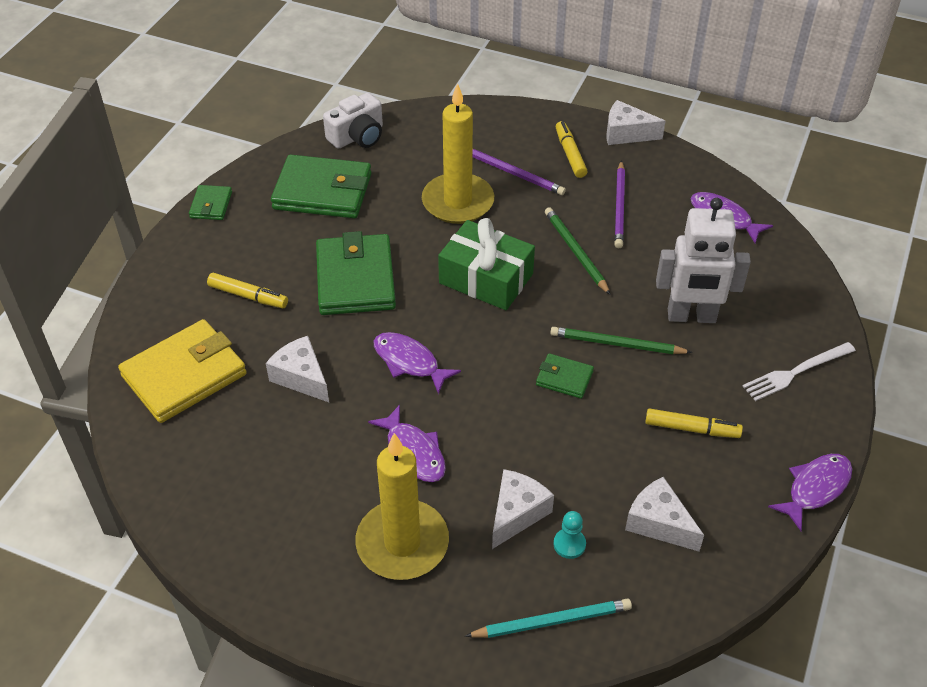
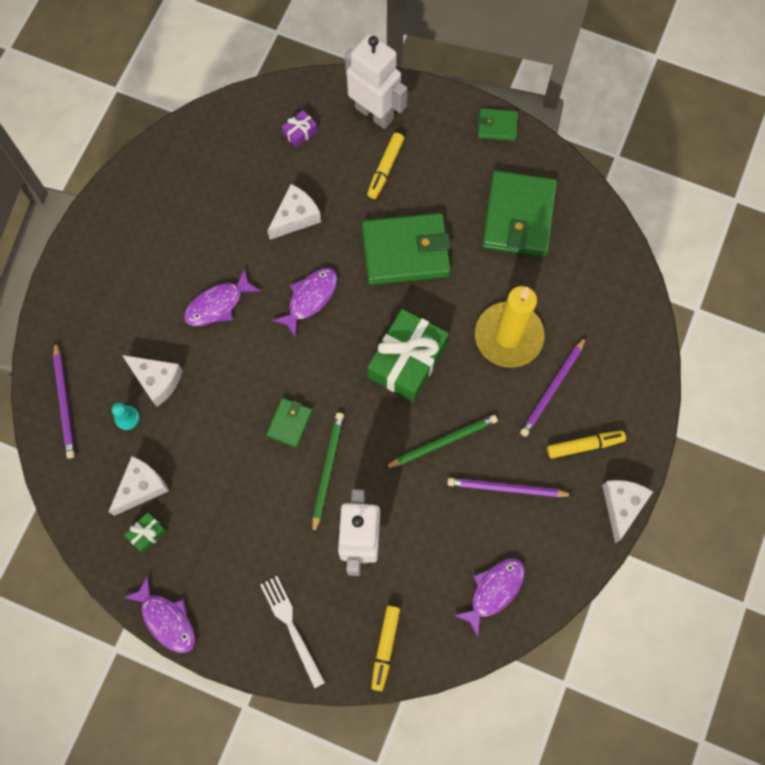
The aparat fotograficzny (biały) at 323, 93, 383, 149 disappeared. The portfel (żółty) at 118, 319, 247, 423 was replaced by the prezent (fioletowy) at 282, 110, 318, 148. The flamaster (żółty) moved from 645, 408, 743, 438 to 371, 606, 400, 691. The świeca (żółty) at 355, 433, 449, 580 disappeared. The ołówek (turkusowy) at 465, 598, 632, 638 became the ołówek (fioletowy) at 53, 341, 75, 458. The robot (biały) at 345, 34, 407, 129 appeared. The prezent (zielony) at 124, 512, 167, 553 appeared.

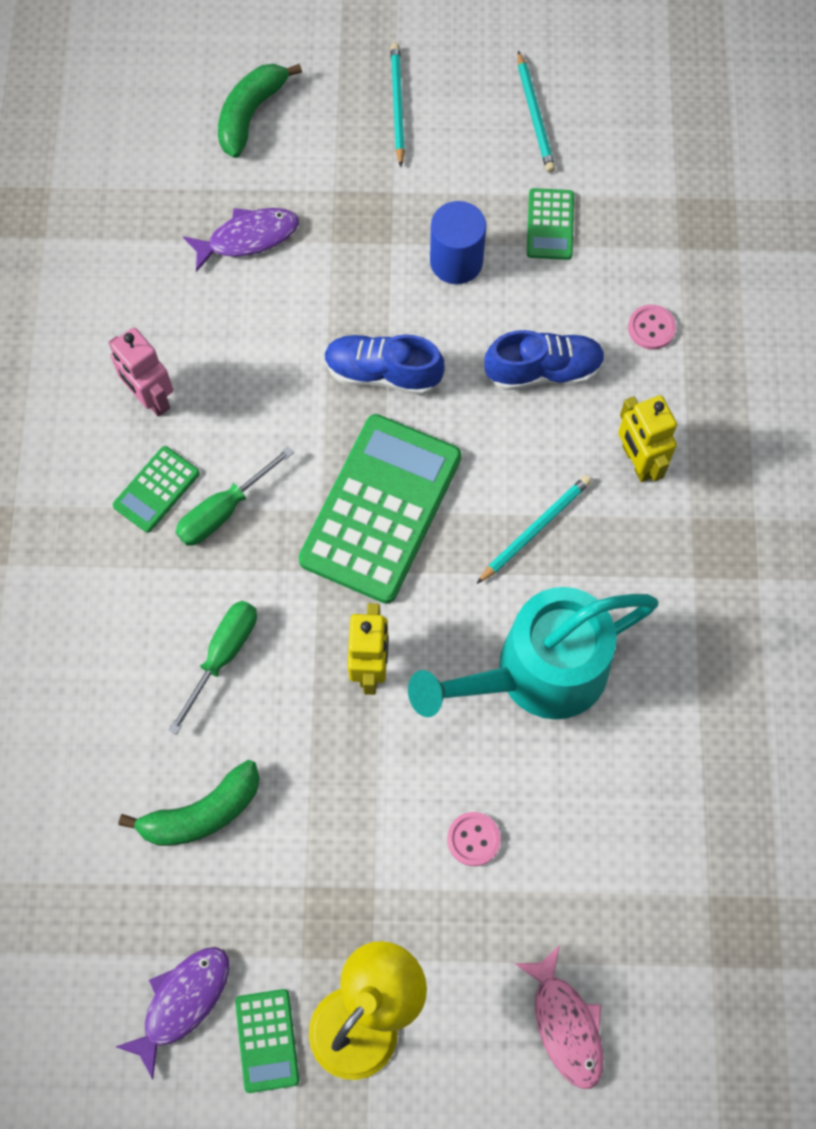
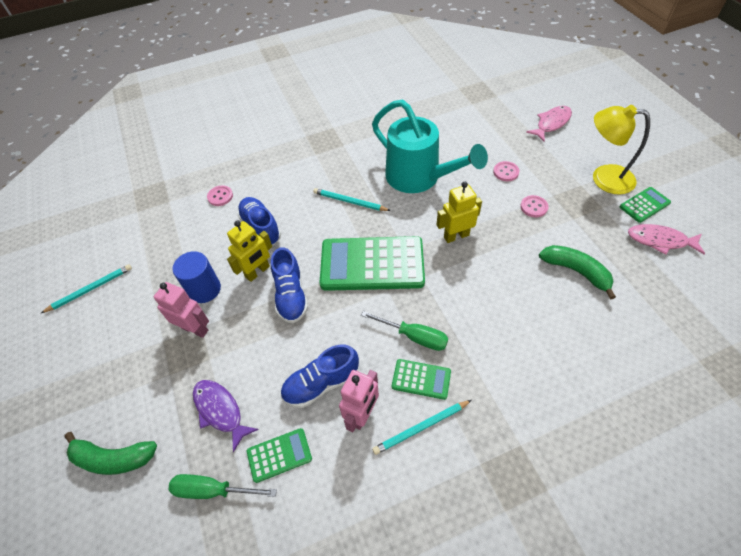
The ołówek (turkusowy) moved from 390, 43, 405, 167 to 372, 400, 472, 455. The kalkulator (zielony) moved from 527, 188, 574, 260 to 247, 428, 312, 483. The robot (żółty) moved from 618, 395, 677, 482 to 227, 221, 272, 282. The śrubokręt (zielony) moved from 168, 601, 257, 735 to 169, 474, 277, 499. The ryba (fioletowy) at 116, 947, 229, 1080 became the ryba (różowy) at 628, 224, 705, 255. The guzik (różowy) at 520, 195, 548, 217 appeared. The robot (różowy) at 154, 282, 209, 338 appeared. The but (niebieski) at 281, 344, 359, 408 appeared.

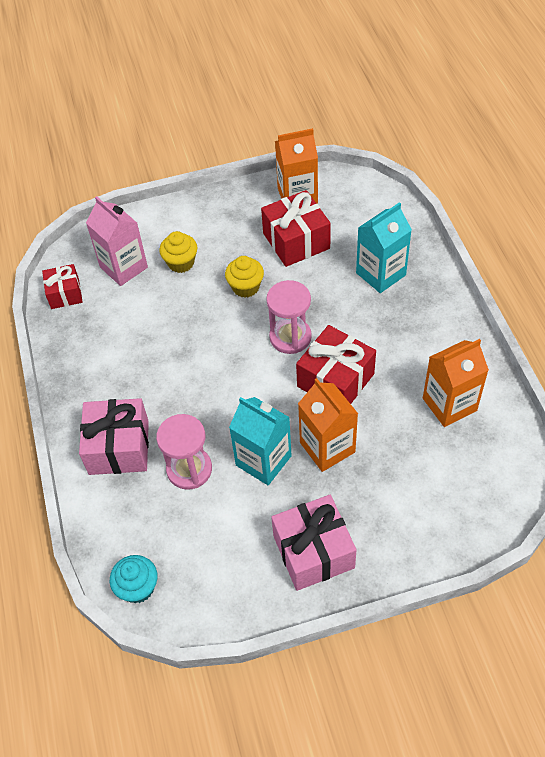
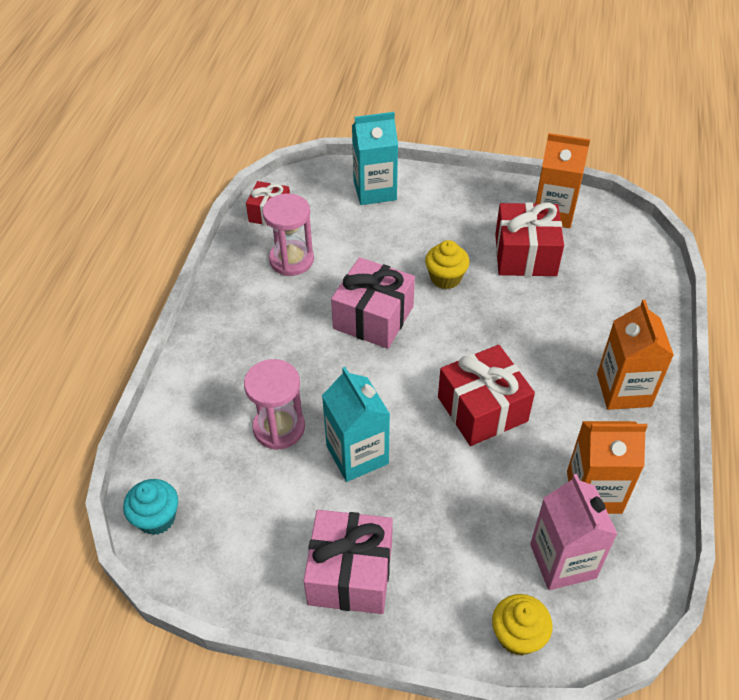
The karton mleka (różowy) moved from 86, 196, 148, 286 to 530, 474, 617, 590. The karton mleka (turkusowy) moved from 356, 202, 412, 293 to 352, 112, 398, 205. The muffinka (żółty) moved from 159, 231, 197, 273 to 492, 594, 552, 656. The klepsydra (różowy) moved from 266, 280, 312, 354 to 262, 193, 314, 276. The karton mleka (pomarańczowy) moved from 298, 378, 358, 472 to 597, 300, 674, 410. The prezent (różowy) moved from 79, 398, 149, 475 to 331, 257, 415, 349.

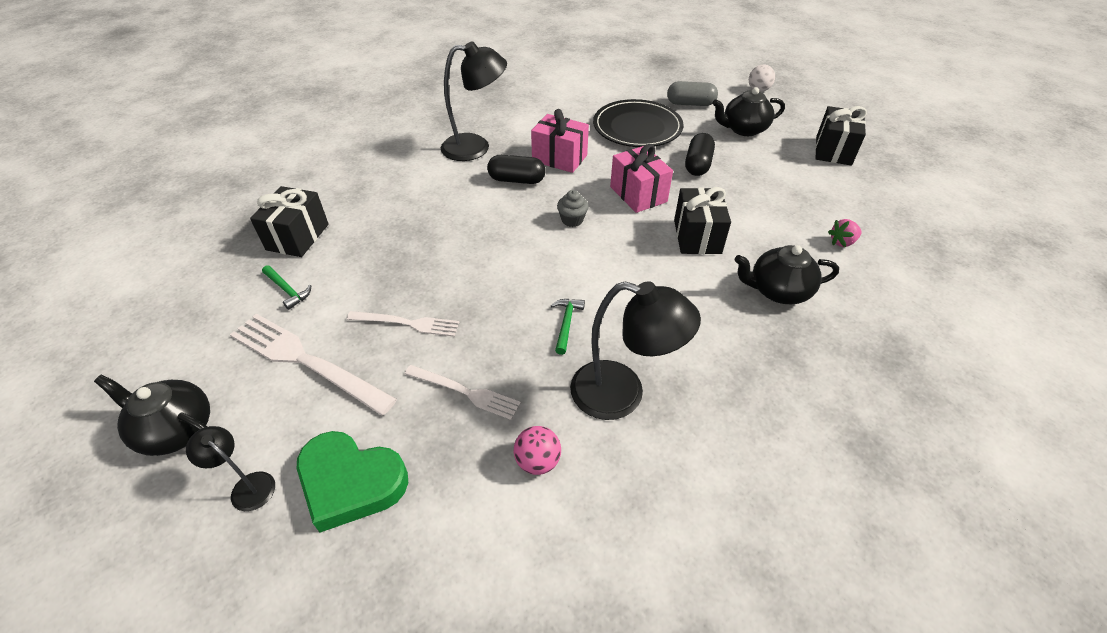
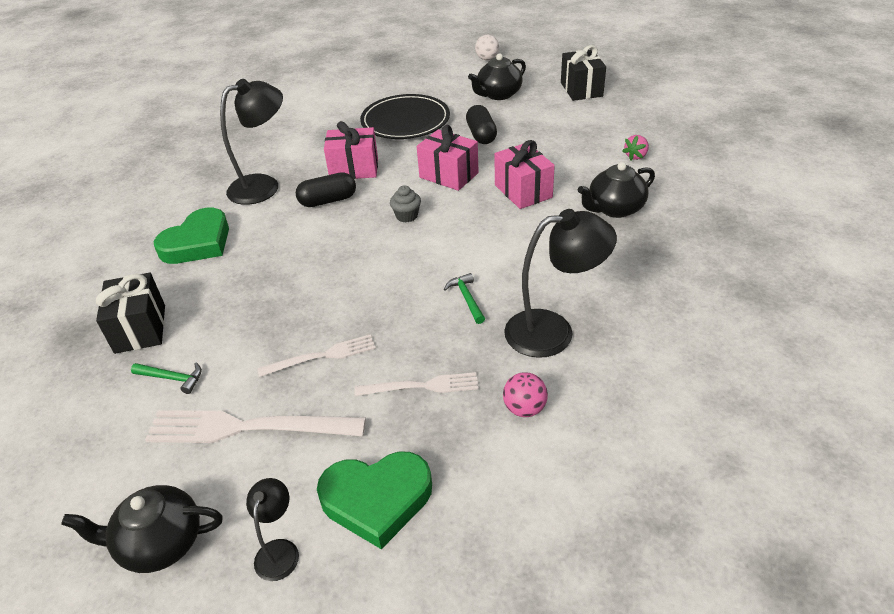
The kapsułka (szary) at 667, 81, 718, 106 disappeared. The prezent (czarny) at 674, 187, 731, 254 became the prezent (różowy) at 495, 140, 555, 209. The lampka (czarny) at 186, 426, 275, 511 turned 90 degrees clockwise. The serce (zielony) at 154, 208, 229, 264 appeared.

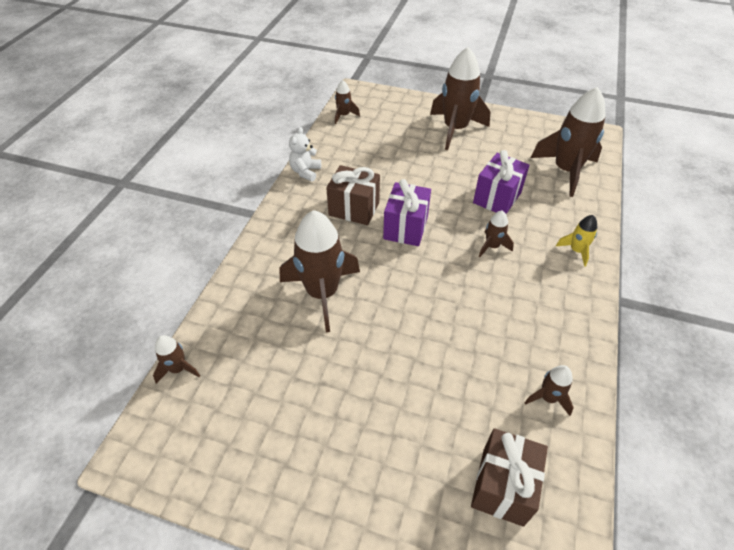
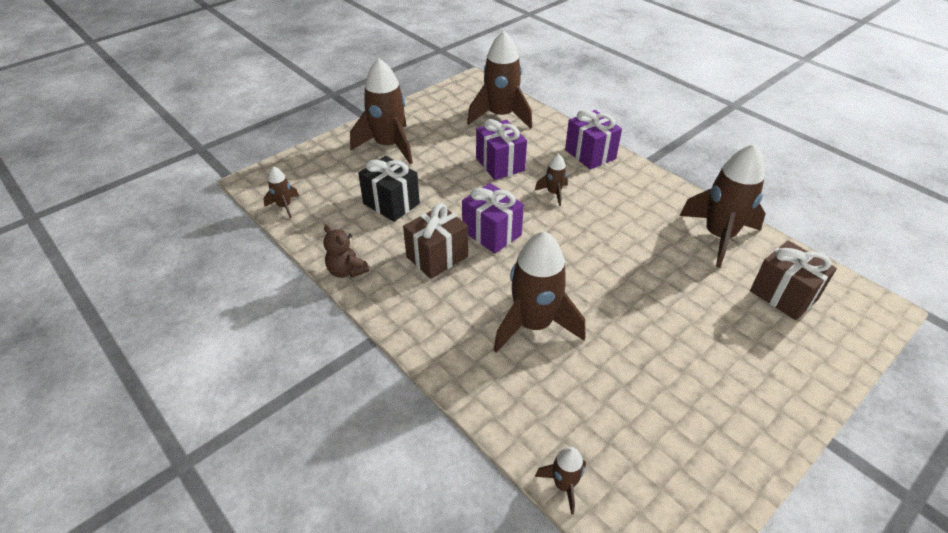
The miś (biały) at 289, 127, 321, 181 became the miś (brązowy) at 323, 225, 369, 278. The rakieta (żółty) at 556, 215, 597, 267 was replaced by the prezent (fioletowy) at 565, 110, 622, 170. The rakieta (brązowy) at 525, 365, 574, 416 changed to 2.13 times the size. The prezent (czarny) at 358, 156, 420, 222 appeared.

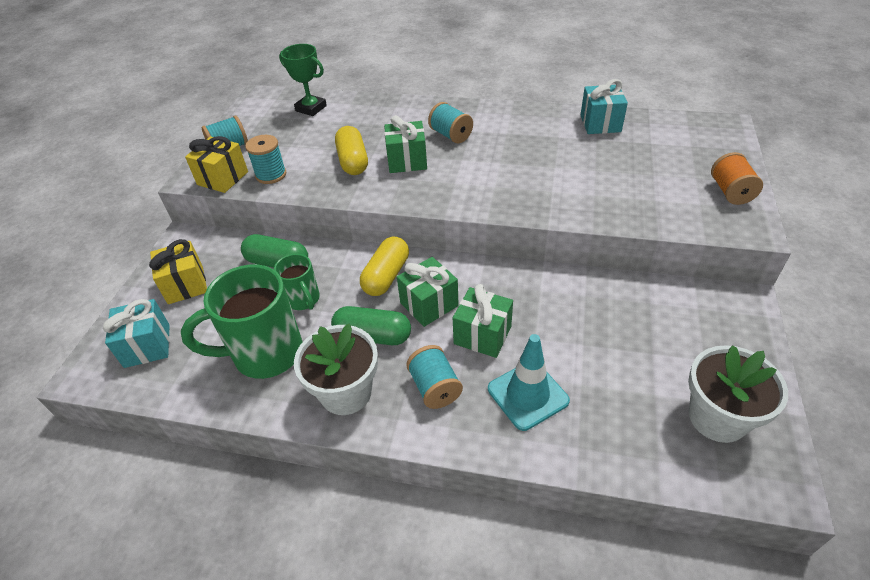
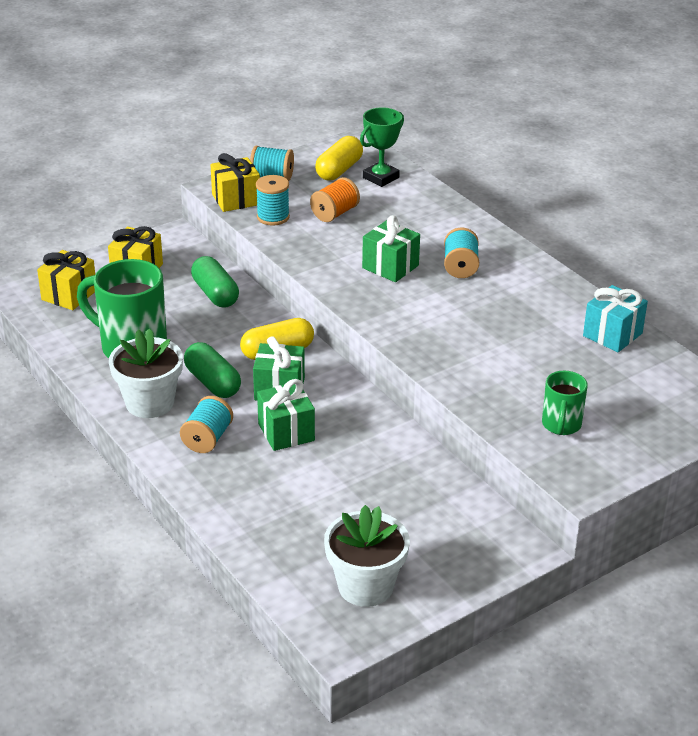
The puchar (zielony) at 279, 44, 327, 116 turned 60 degrees clockwise. The kapsułka (żółty) moved from 335, 126, 368, 175 to 315, 136, 363, 181. The szpulka (pomarańczowy) moved from 711, 152, 763, 205 to 310, 177, 360, 222. The kubek (zielony) moved from 274, 254, 320, 310 to 542, 371, 588, 435. The prezent (turkusowy) at 103, 299, 170, 368 became the prezent (żółty) at 37, 250, 95, 310. The pachołek (turkusowy) at 488, 334, 570, 431 disappeared.

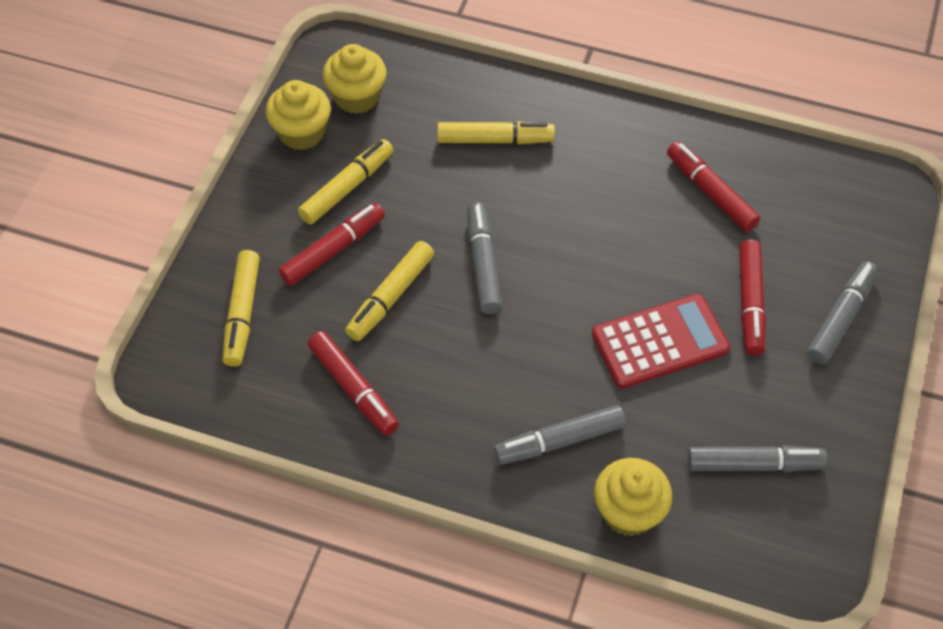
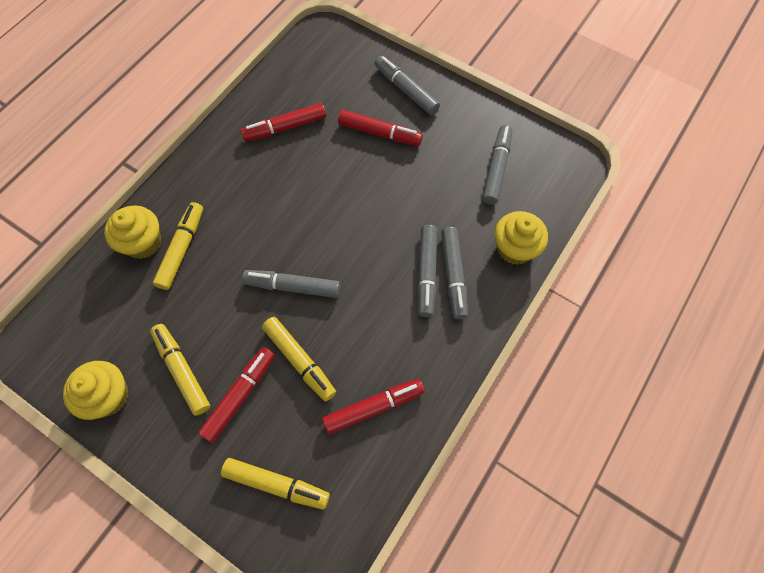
The muffinka (żółty) moved from 322, 44, 387, 114 to 104, 205, 161, 259. The flamaster (czerwony) at 278, 203, 385, 286 turned 60 degrees clockwise. The kalkulator (czerwony) at 592, 294, 730, 389 disappeared. The flamaster (szary) at 417, 225, 437, 317 appeared.

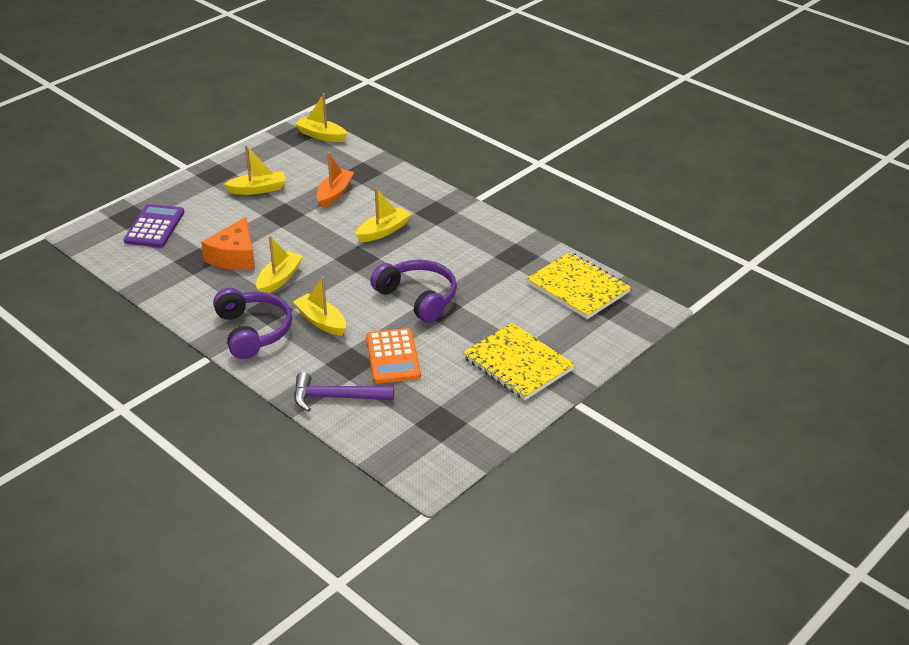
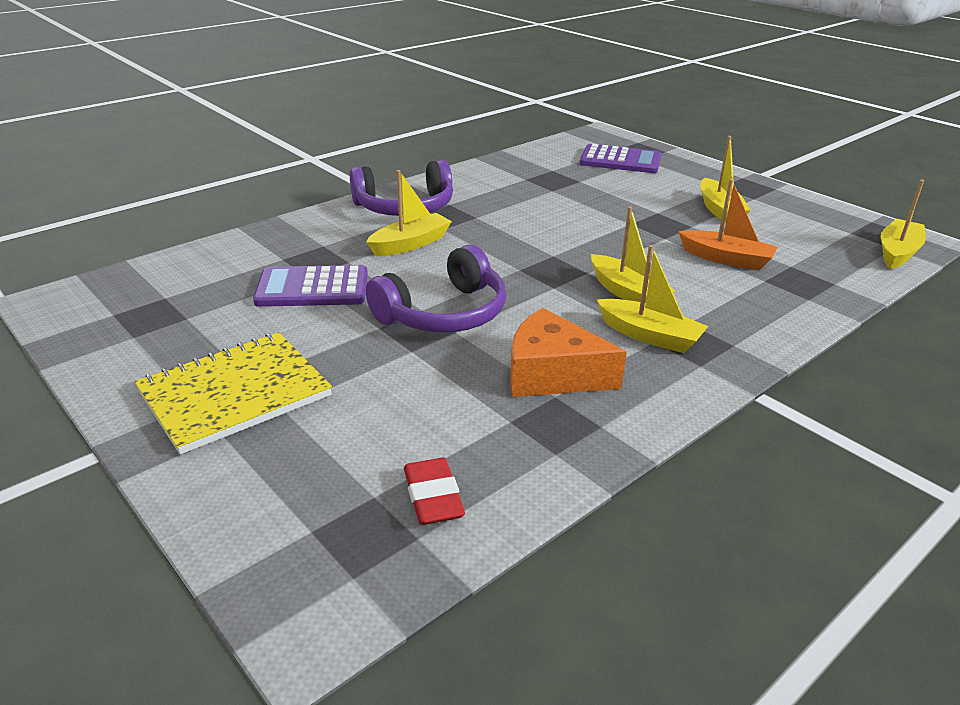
The ser (pomarańczowy) moved from 201, 217, 255, 270 to 510, 308, 627, 397. The łódka (żółty) moved from 256, 236, 303, 293 to 597, 245, 708, 353. The zeszyt (żółty) at 526, 252, 631, 319 was replaced by the gumka do mazania (czerwony) at 404, 458, 465, 525. The kalkulator (pomarańczowy) at 366, 328, 421, 383 became the kalkulator (fioletowy) at 253, 265, 368, 307. The młotek (fioletowy) at 294, 372, 394, 412 disappeared.

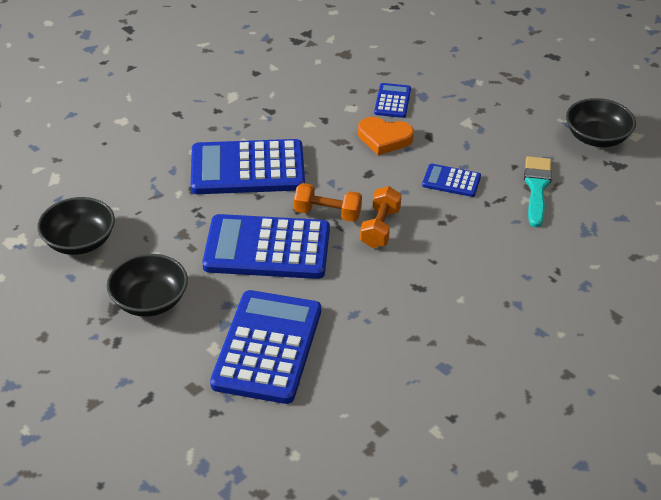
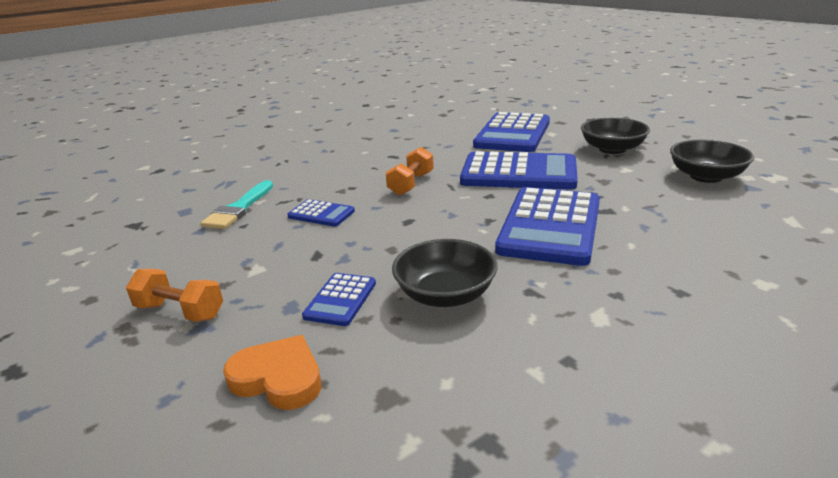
The miska (czarny) moved from 566, 98, 636, 147 to 392, 239, 498, 307. The serce (pomarańczowy) moved from 358, 117, 414, 155 to 223, 335, 321, 410. The kalkulator (niebieski) at 191, 139, 305, 194 turned 105 degrees clockwise. The hantel (pomarańczowy) moved from 294, 183, 362, 222 to 126, 269, 223, 322.

